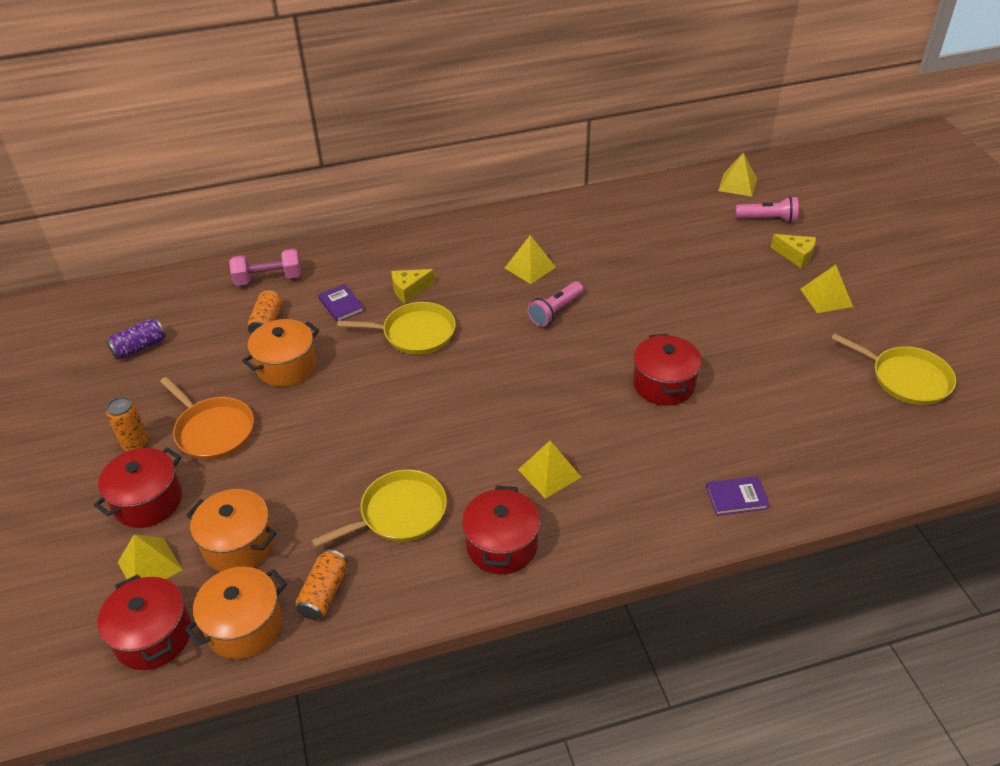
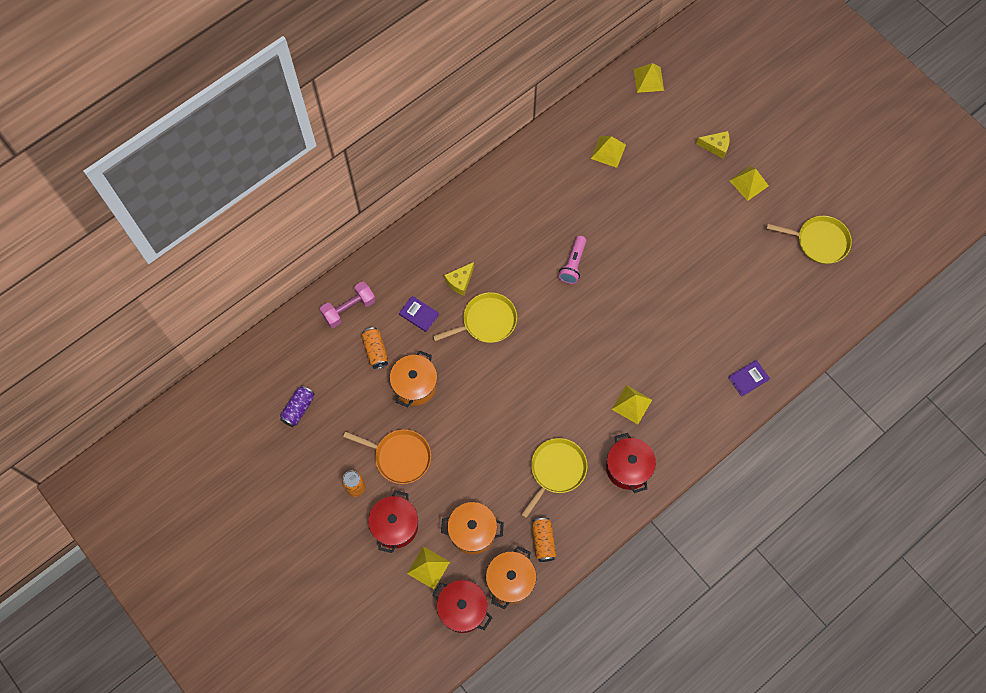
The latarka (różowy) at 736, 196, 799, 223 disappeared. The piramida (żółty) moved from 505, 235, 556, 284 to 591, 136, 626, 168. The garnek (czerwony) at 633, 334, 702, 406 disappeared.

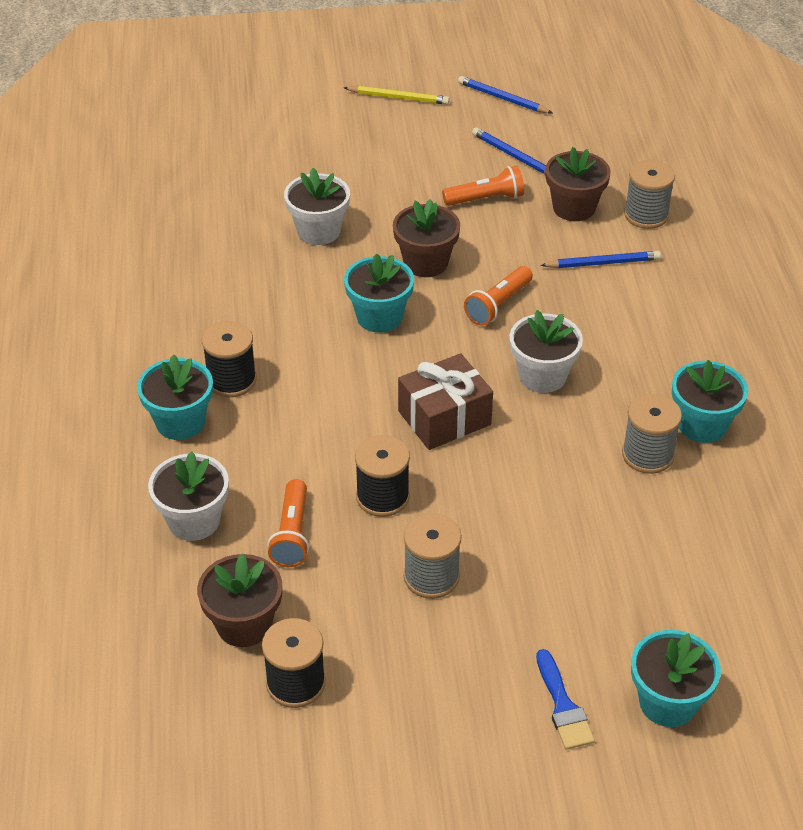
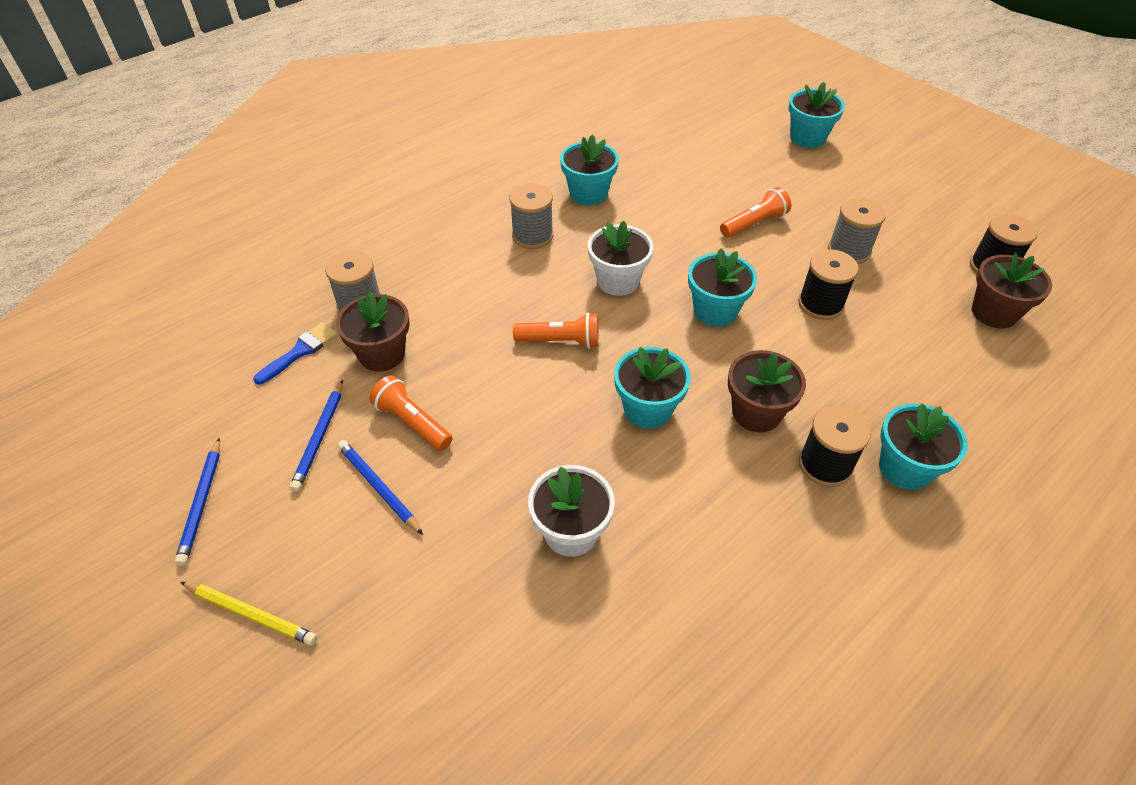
The ołówek (żółty) at 343, 86, 450, 105 turned 135 degrees clockwise. The doniczka (brązowy) moved from 393, 199, 460, 277 to 728, 350, 806, 432. The ołówek (niebieski) moved from 540, 251, 661, 268 to 337, 440, 423, 535. The prezent (brązowy) at 398, 353, 493, 450 was replaced by the doniczka (turkusowy) at 688, 248, 757, 326. The szpulka (szary) moved from 622, 394, 682, 474 to 509, 183, 553, 249. The doniczka (biały) at 148, 452, 229, 541 disappeared. The latarka (pomarańczowy) moved from 267, 479, 309, 567 to 720, 187, 791, 238. The pędzel (niebieski) moved from 536, 649, 595, 750 to 253, 322, 338, 385.

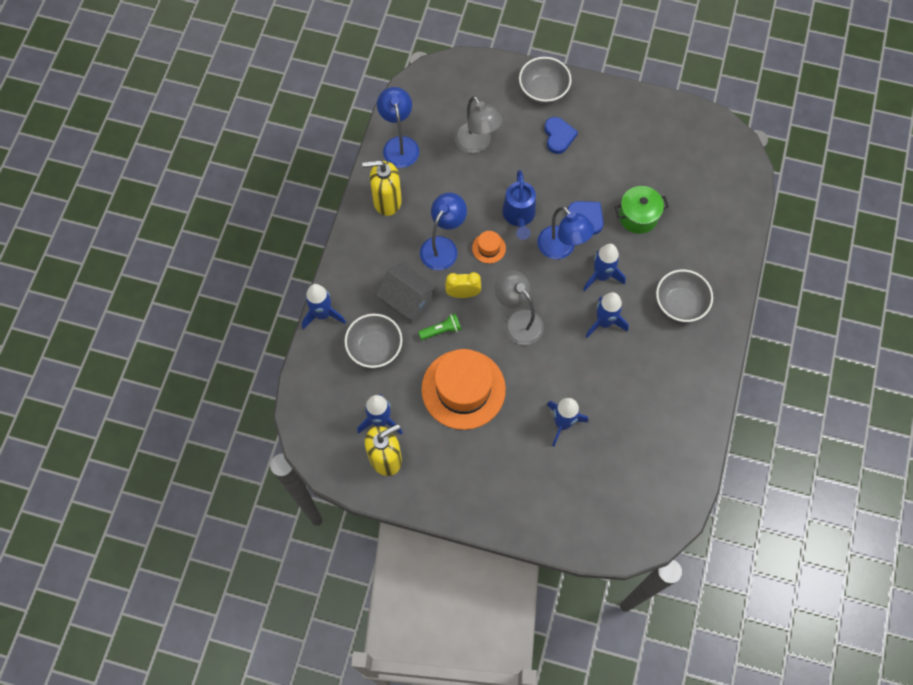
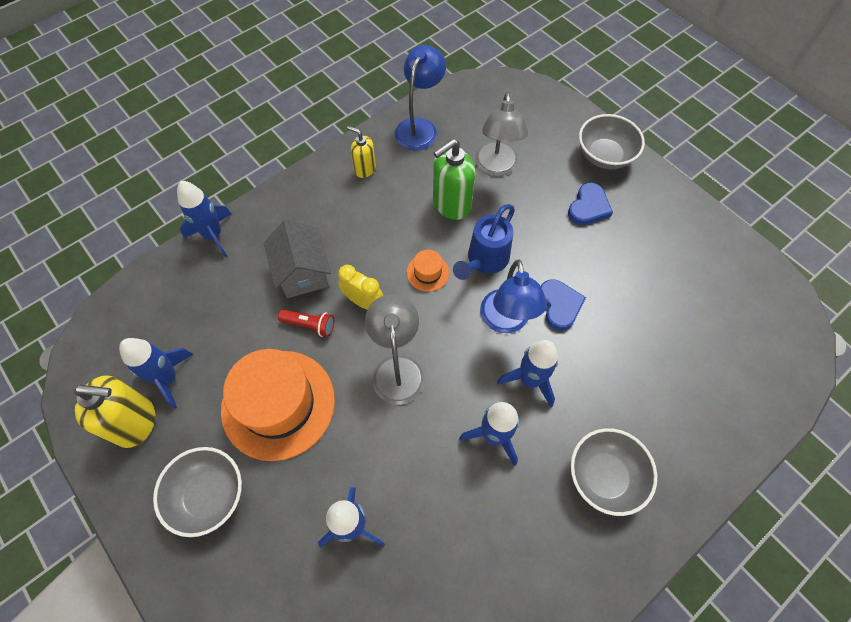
The dozownik mydła (żółty) at 362, 160, 402, 216 changed to 0.59 times the size. The garnek (zielony) at 615, 186, 669, 234 disappeared. The lampka (niebieski) at 420, 193, 467, 270 disappeared. The latarka (zielony) at 418, 313, 462, 340 became the latarka (czerwony) at 278, 309, 334, 337. The miska (szary) moved from 344, 314, 402, 368 to 153, 447, 242, 537. The dozownik mydła (zielony) at 433, 139, 476, 220 appeared.

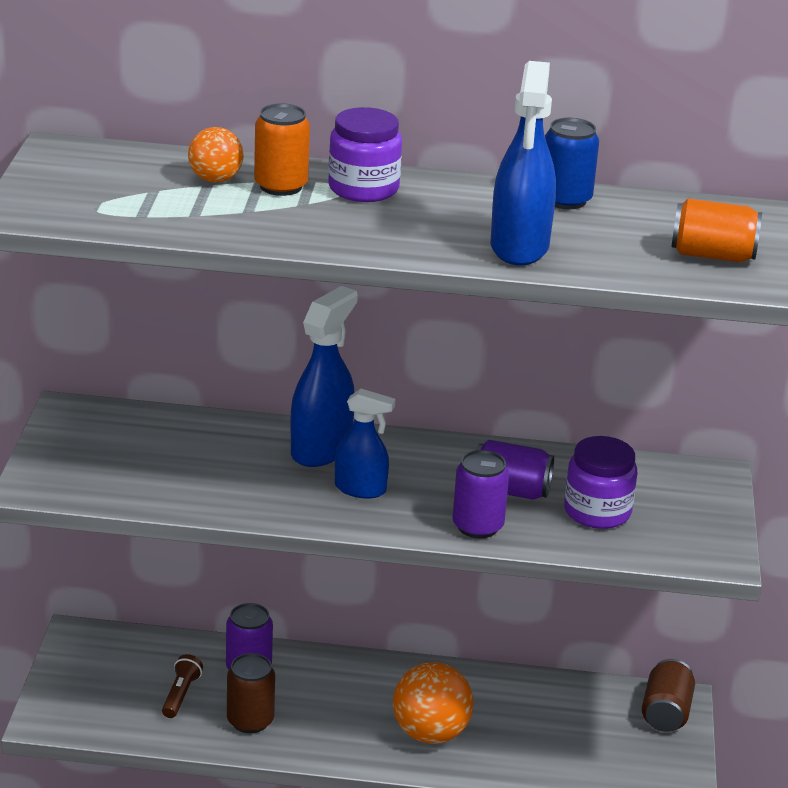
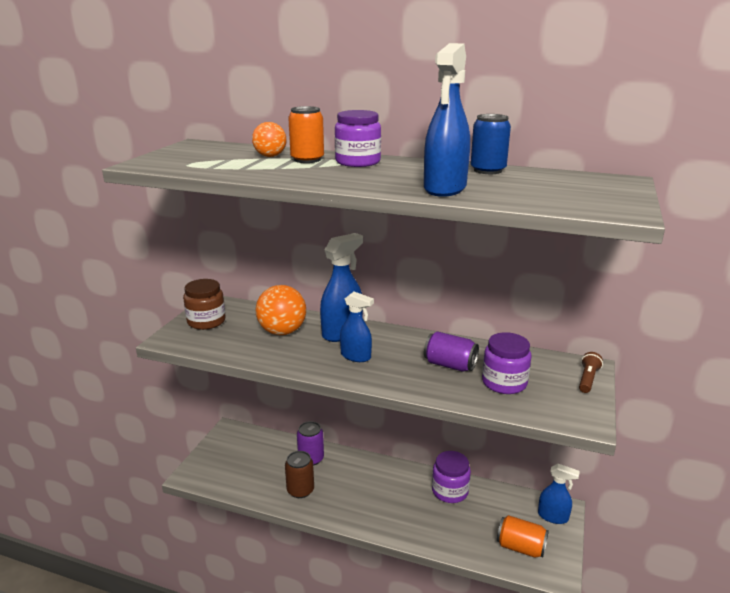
The puszka (pomarańczowy) moved from 671, 198, 762, 262 to 497, 515, 549, 558. The puszka (fioletowy) at 453, 450, 509, 538 disappeared. The latarka (brązowy) moved from 162, 654, 203, 718 to 579, 352, 603, 393. The puszka (brązowy) at 642, 659, 695, 732 was replaced by the spryskiwacz (niebieski) at 538, 464, 580, 524. The piłka (pomarańczowy) moved from 393, 662, 474, 744 to 256, 285, 306, 335. The słoik (brązowy) at 183, 279, 226, 330 appeared. The słoik (fioletowy) at 432, 451, 471, 503 appeared.

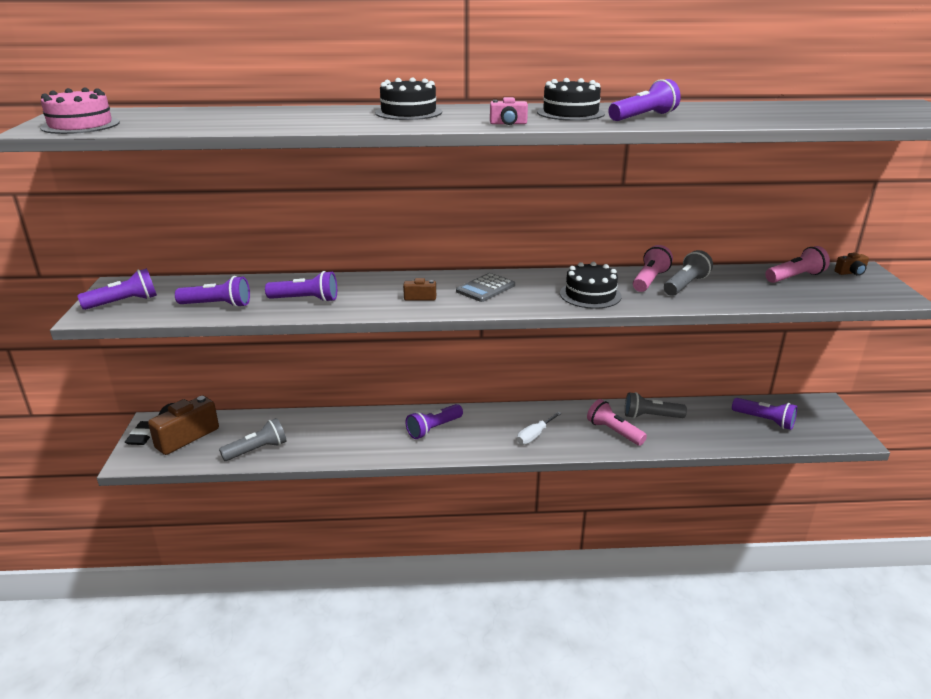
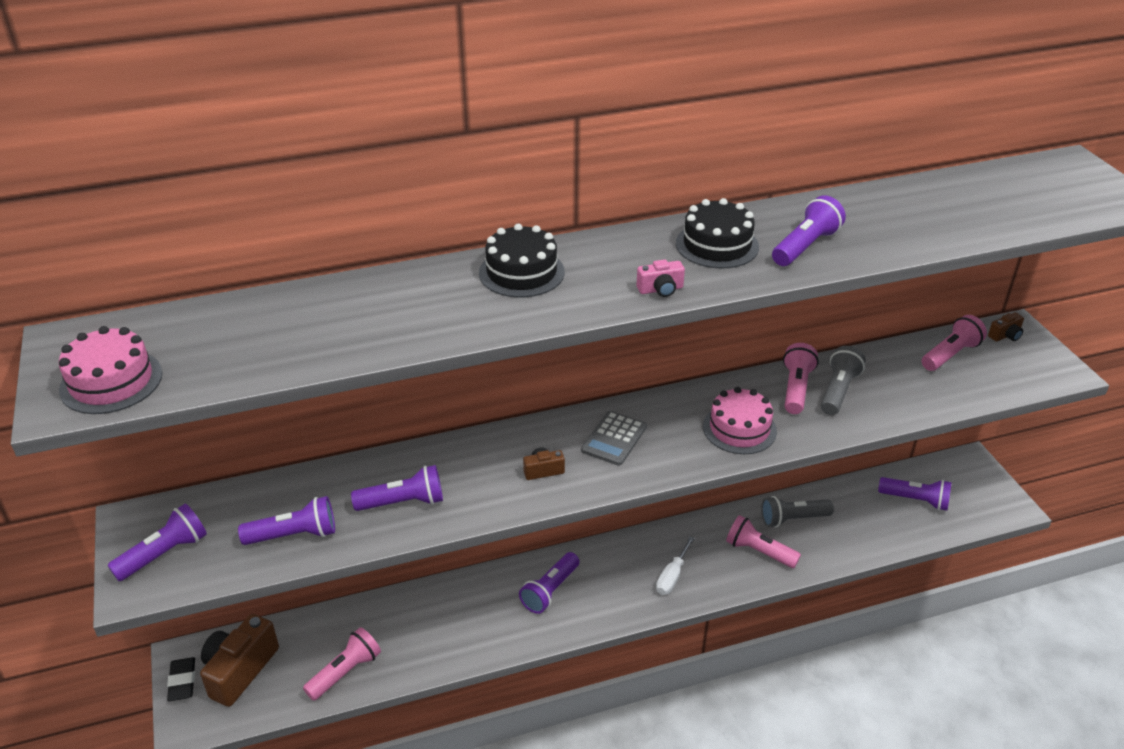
The tort (czarny) at 560, 262, 621, 309 became the tort (różowy) at 703, 387, 777, 454. The latarka (szary) at 219, 418, 286, 461 became the latarka (różowy) at 303, 627, 381, 701.

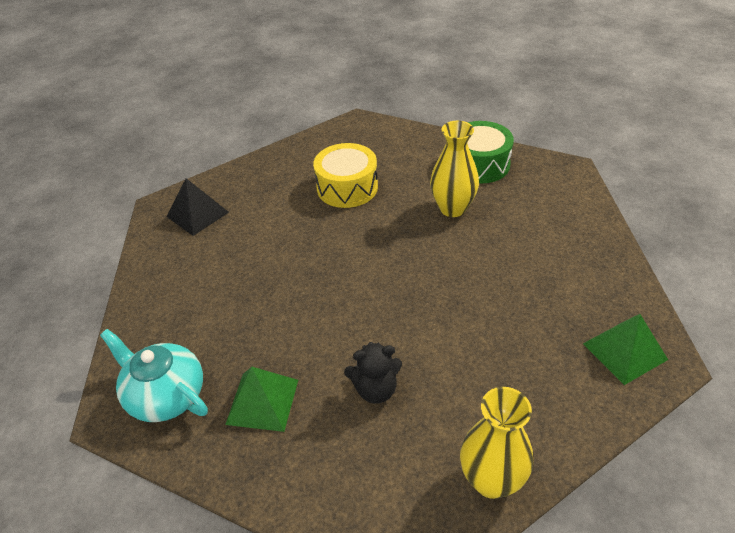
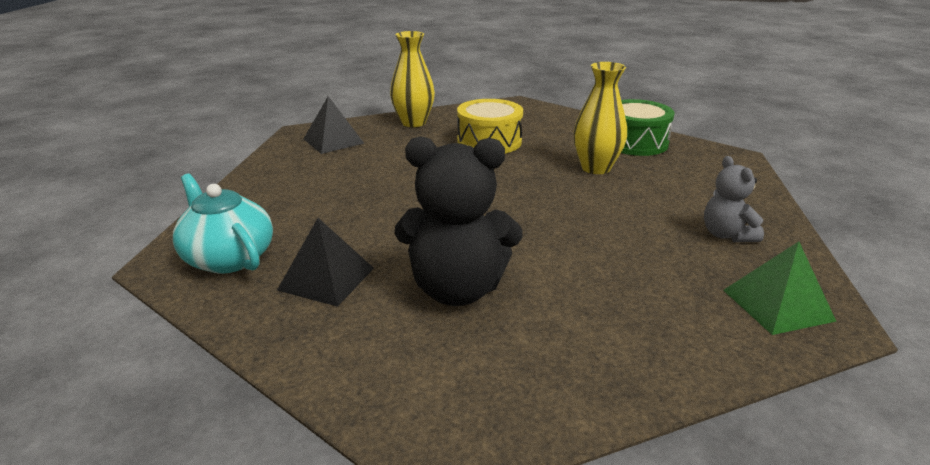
The miś (czarny) at 344, 342, 402, 404 changed to 1.82 times the size. The piramida (zielony) at 225, 367, 298, 432 became the piramida (czarny) at 277, 218, 374, 307. The wazon (żółty) moved from 460, 387, 533, 499 to 390, 31, 435, 127. The miś (szary) at 704, 156, 764, 242 appeared.

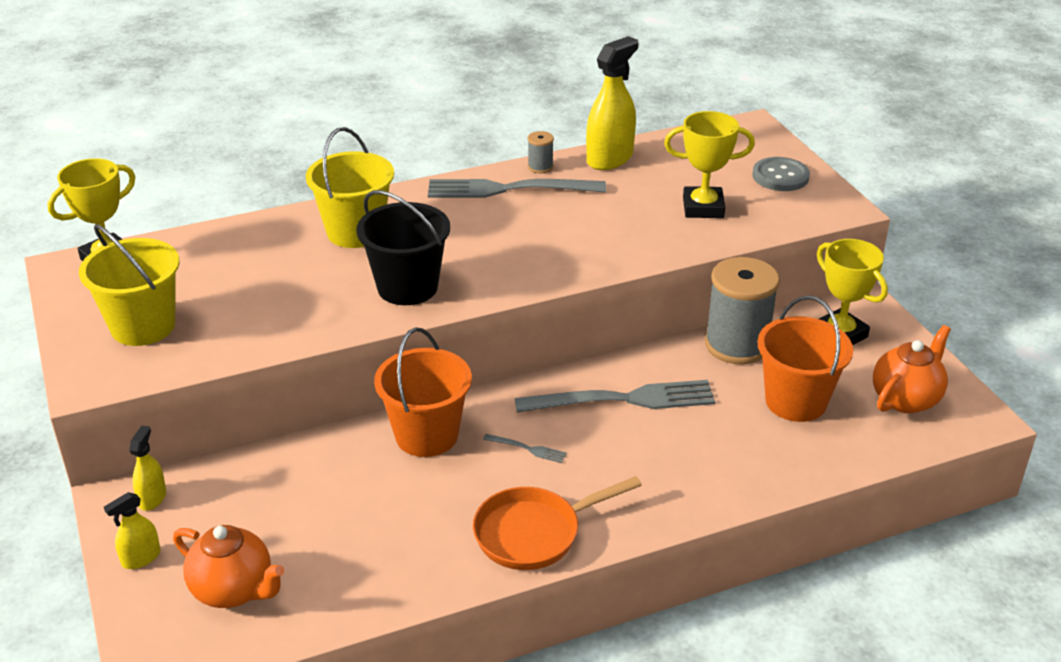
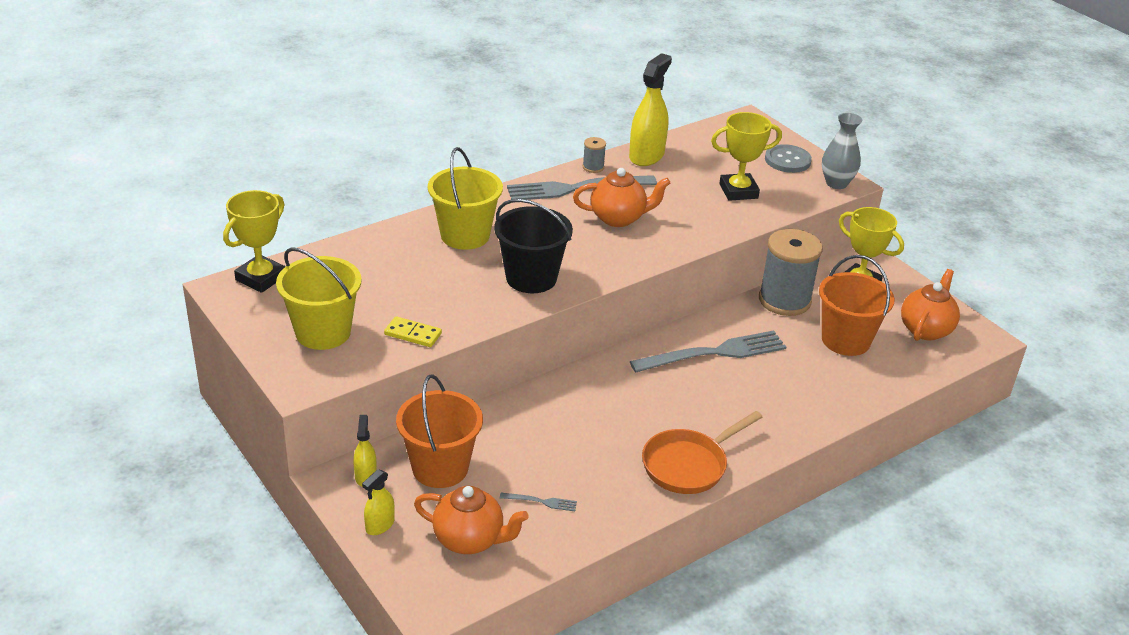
The wiadro (pomarańczowy) moved from 374, 327, 472, 457 to 396, 375, 483, 488. The widelec (szary) moved from 483, 434, 567, 463 to 500, 493, 577, 511. The wazon (szary) at 822, 113, 862, 189 appeared. The imbryk (pomarańczowy) at 573, 168, 670, 227 appeared. The kostka domina (żółty) at 384, 316, 442, 347 appeared.

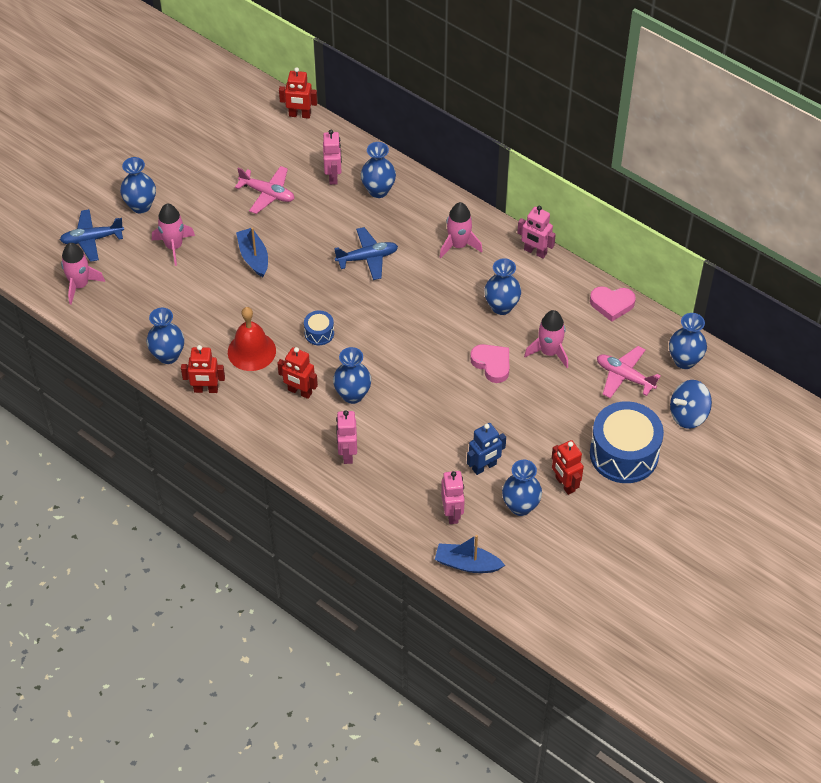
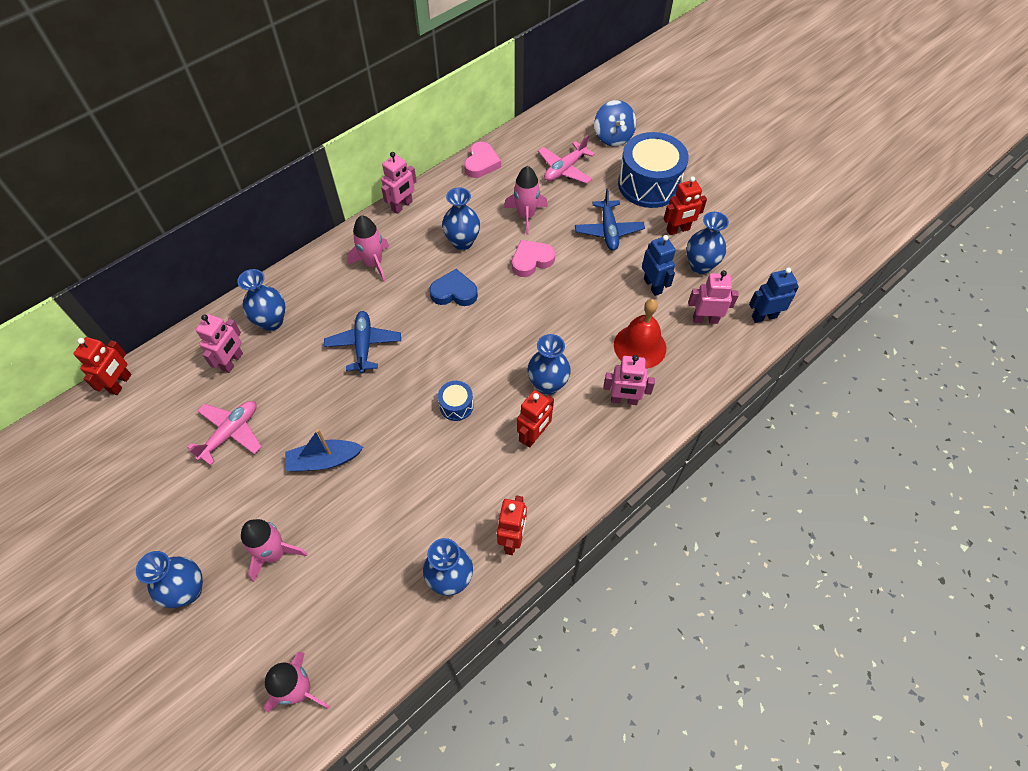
The robot (różowy) at 323, 130, 342, 185 turned 105 degrees clockwise. The samolot (niebieski) moved from 60, 209, 124, 262 to 575, 189, 645, 251. The dzwonek (czerwony) moved from 228, 307, 276, 371 to 614, 299, 666, 369. The wazon (niebieski) at 669, 313, 707, 369 disappeared. The łódka (niebieski) at 435, 535, 505, 573 was replaced by the robot (niebieski) at 749, 267, 799, 323. The serce (niebieski) at 429, 269, 478, 306 appeared.

